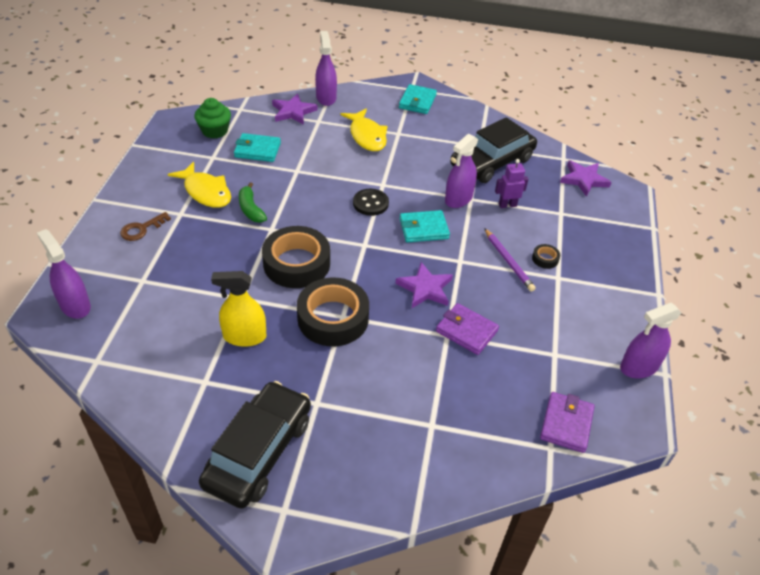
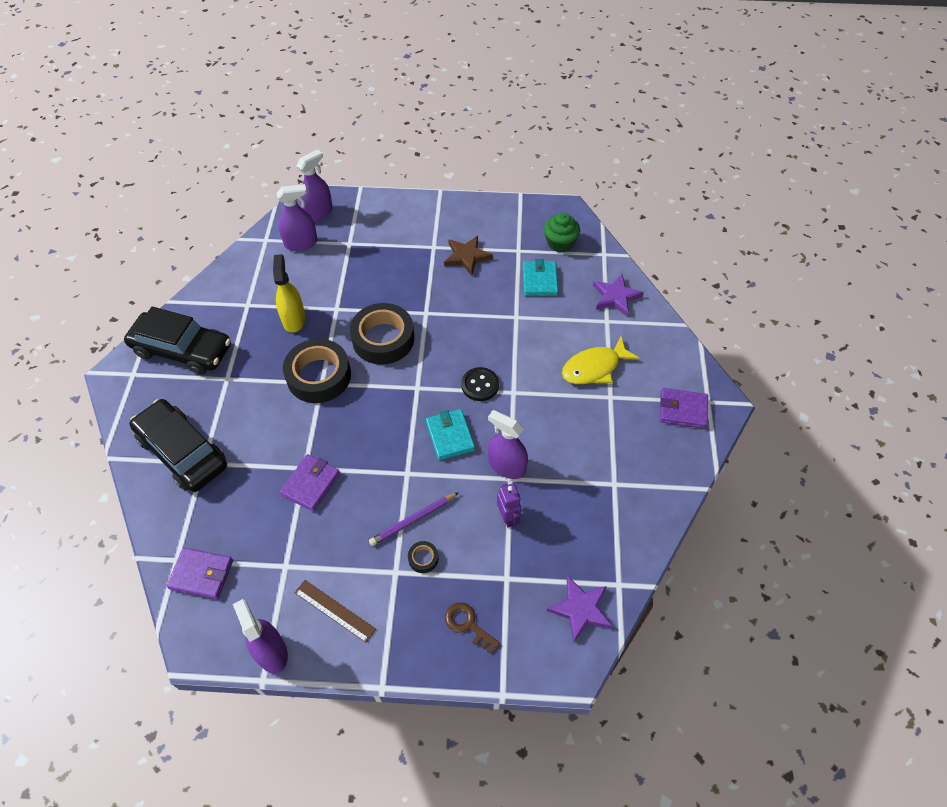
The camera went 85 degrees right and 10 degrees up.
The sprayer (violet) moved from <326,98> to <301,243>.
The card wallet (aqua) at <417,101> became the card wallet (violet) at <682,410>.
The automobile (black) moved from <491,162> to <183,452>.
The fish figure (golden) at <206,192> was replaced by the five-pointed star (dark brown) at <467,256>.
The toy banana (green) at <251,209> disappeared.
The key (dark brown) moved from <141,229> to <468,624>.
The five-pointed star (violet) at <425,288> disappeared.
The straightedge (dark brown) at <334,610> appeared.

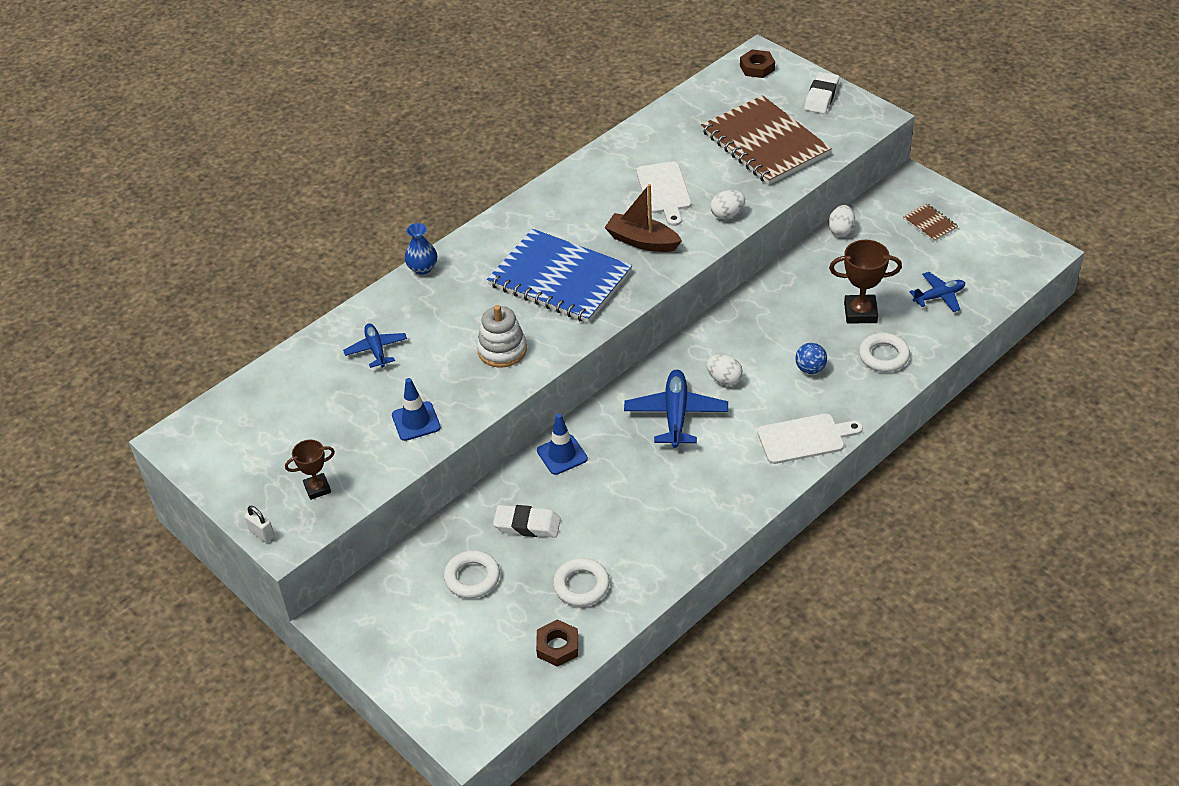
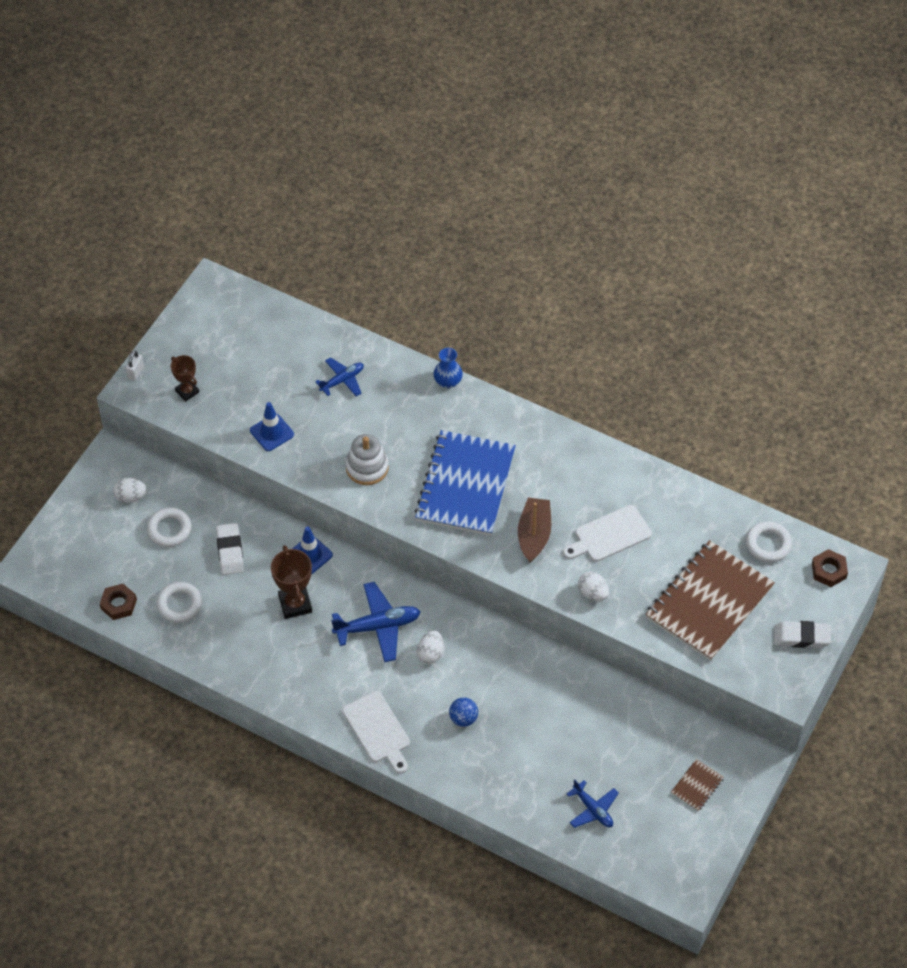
The camera went 70 degrees right and 10 degrees up.
The egg shape (snow-white) moved from <841,230> to <130,497>.
The trophy (dark brown) moved from <860,313> to <295,604>.
The torus (snow-white) moved from <883,356> to <768,544>.

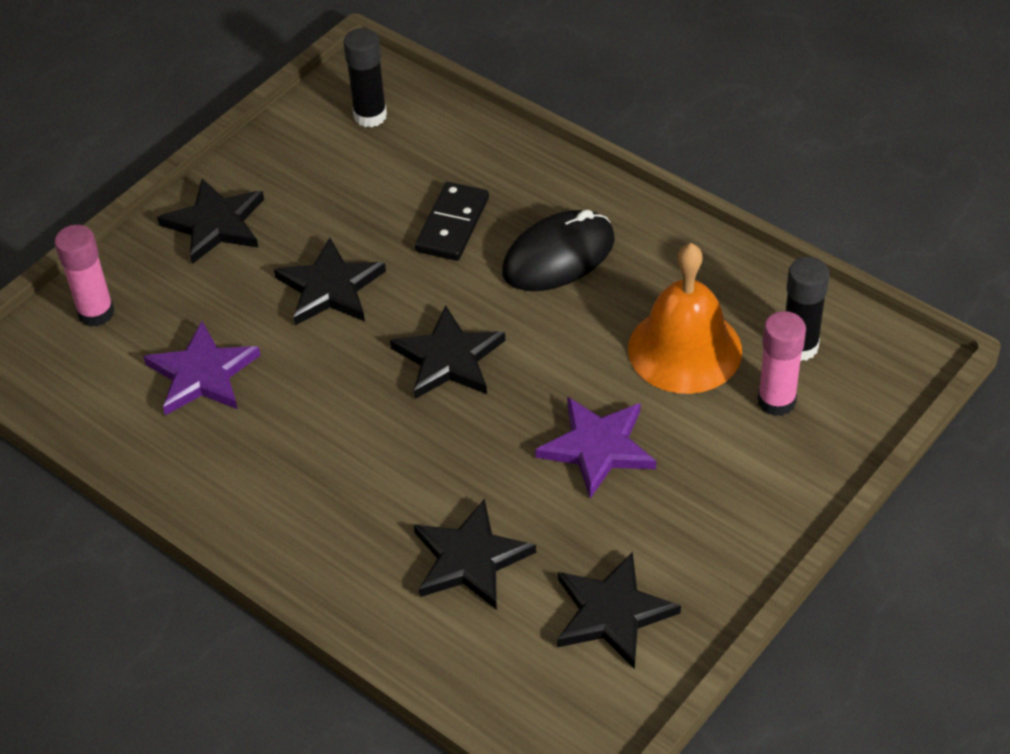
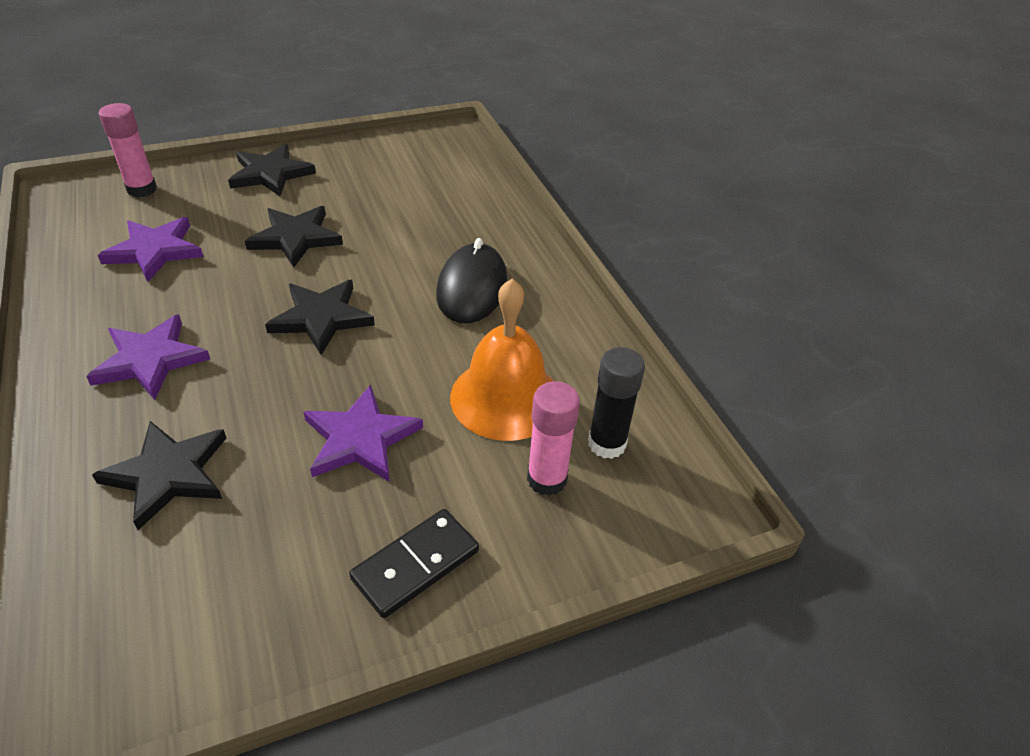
The camera went 25 degrees right and 5 degrees down.
The glue stick (black) at <370,116> disappeared.
The domino (black) moved from <452,225> to <416,565>.
The PC mouse (black) at <558,256> turned 75 degrees counterclockwise.
The five-pointed star (black) at <612,613> disappeared.
The five-pointed star (violet) at <150,360> appeared.

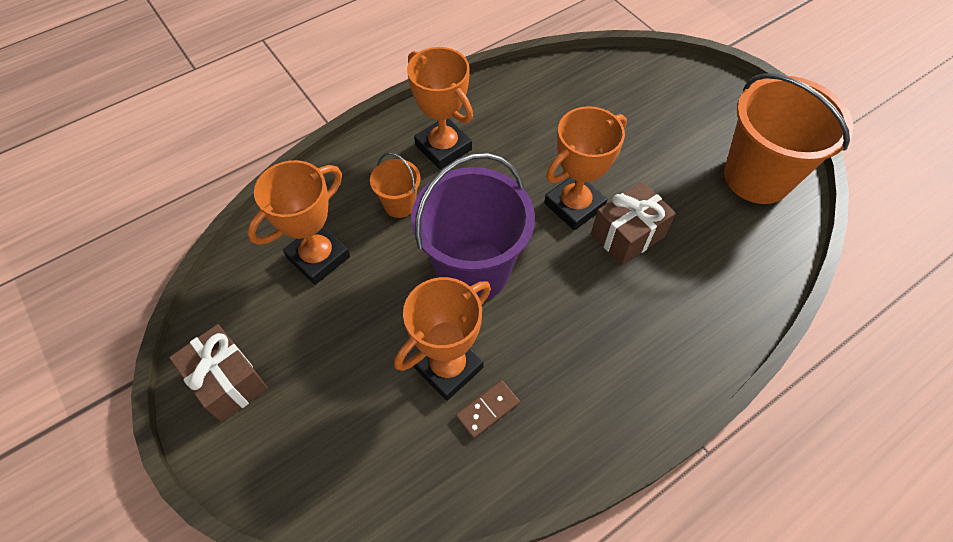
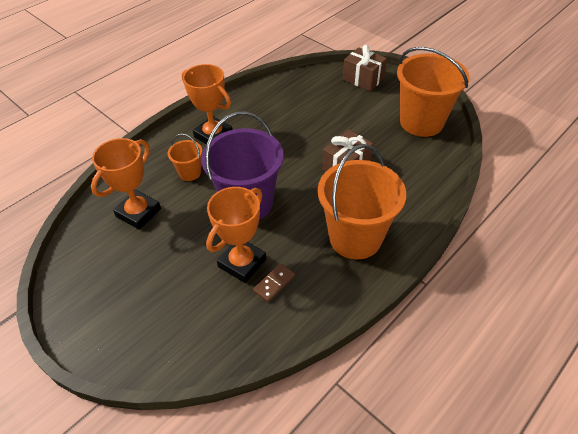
The camera went 10 degrees left and 10 degrees down.
The trophy (orange) at <574,205> disappeared.
The wrapped gift (dark brown) moved from <228,382> to <363,79>.
The bucket (orange) at <355,238> appeared.

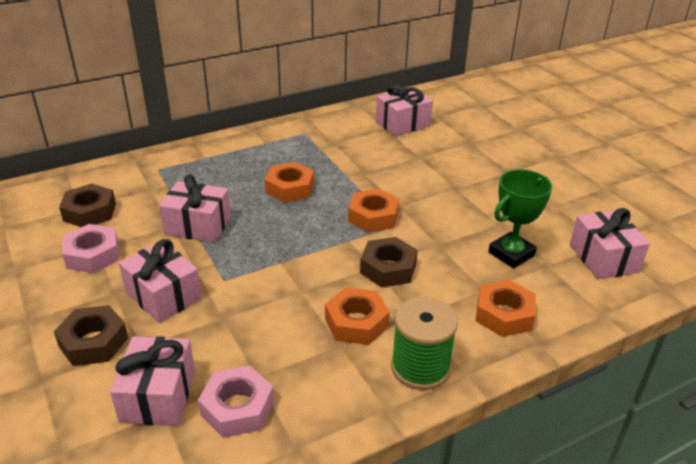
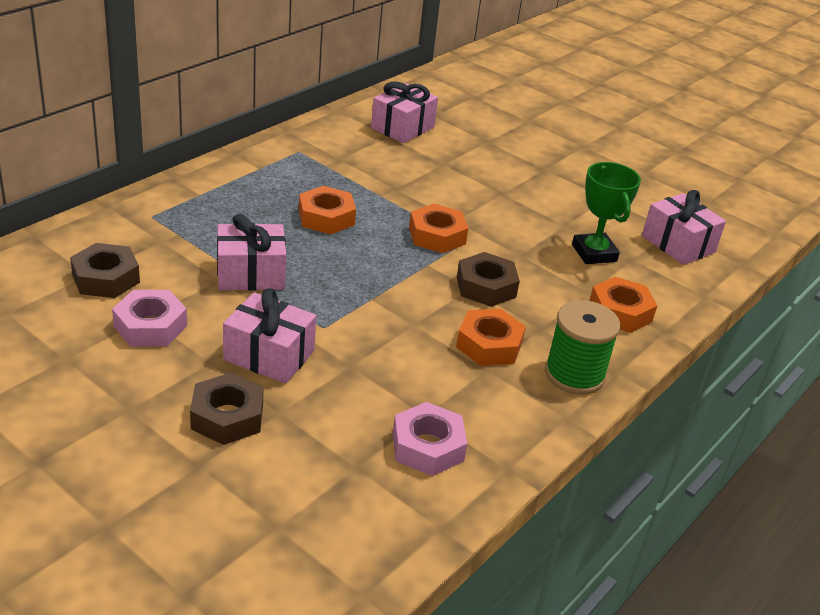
The camera went 25 degrees left and 0 degrees up.
The trophy (green) at <511,254> turned 45 degrees counterclockwise.
The wrapped gift (rosy) at <158,396> disappeared.

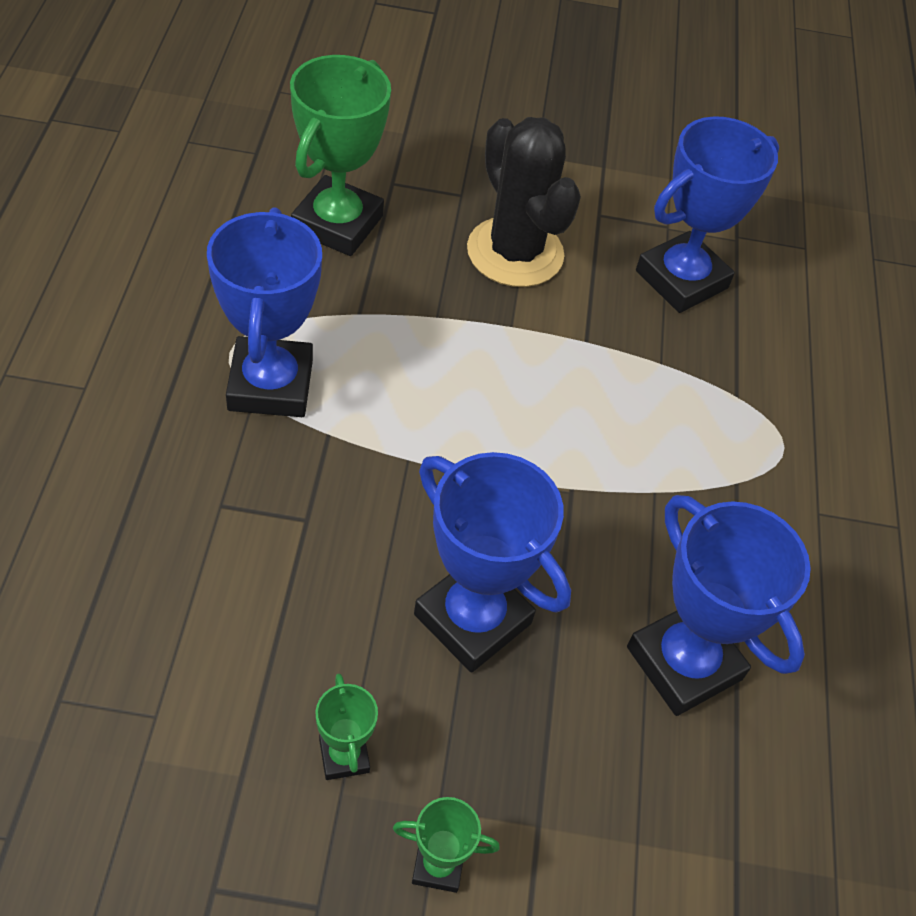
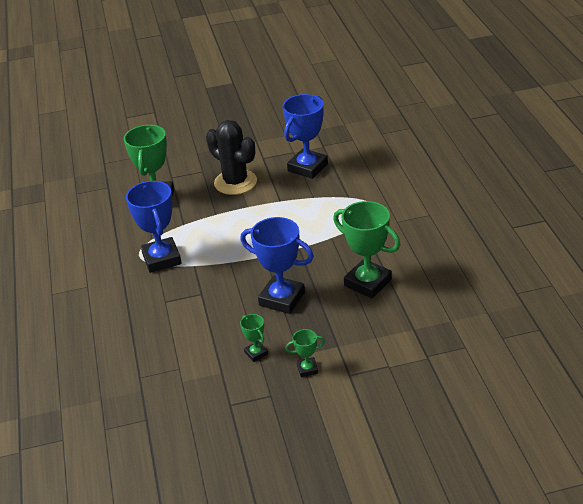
The camera went 10 degrees left and 15 degrees down.
The trophy (blue) at <684,663> became the trophy (green) at <367,283>.

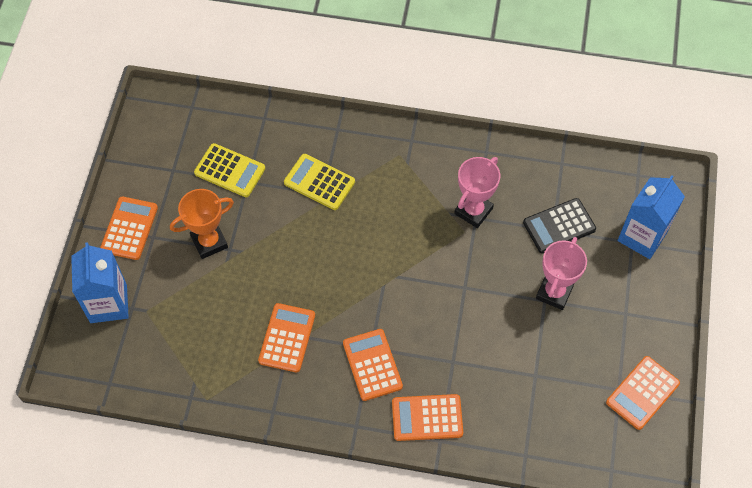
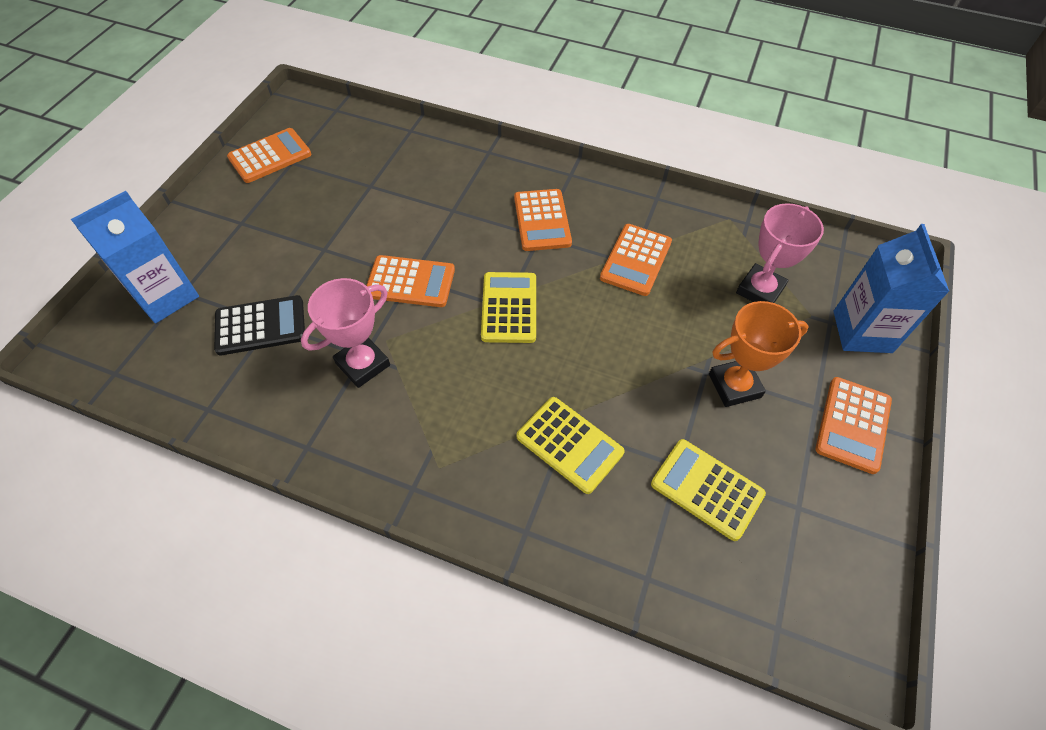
The camera went 170 degrees left and 5 degrees down.
The trophy (rosy) moved from <554,292> to <760,290>.
The pocket calculator (orange) moved from <427,418> to <410,282>.
The pocket calculator (golden) at <509,308> appeared.

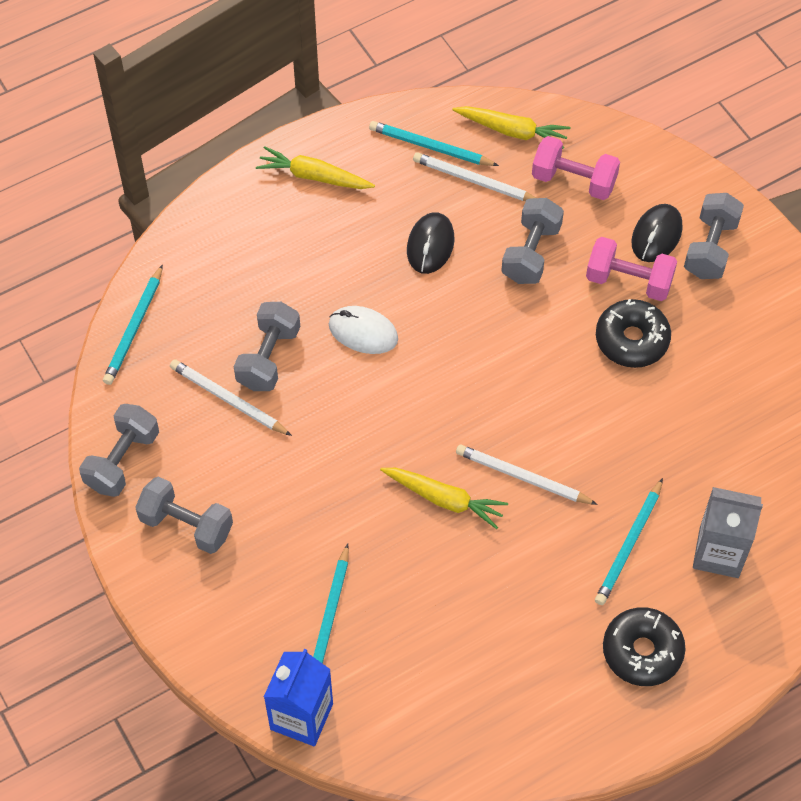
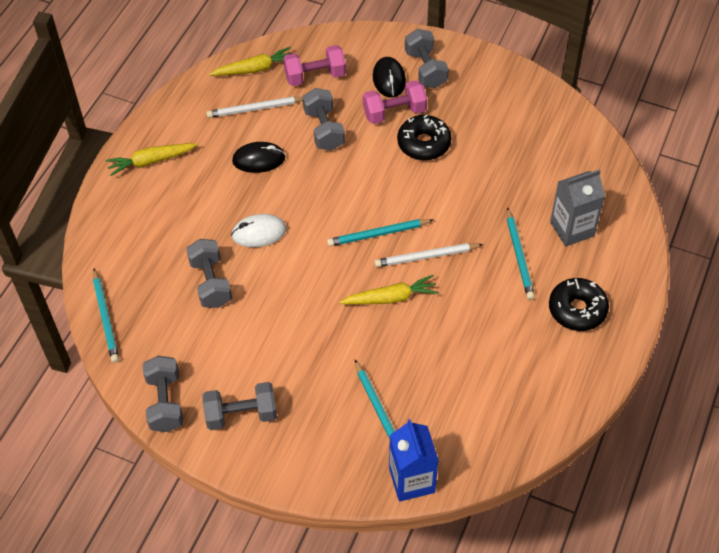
The camera went 35 degrees left and 5 degrees down.
The wooden pencil (aqua) moved from <431,147> to <378,234>.
The PC mouse (black) at <430,245> turned 75 degrees counterclockwise.
The wooden pencil (snow-white) at <228,399> disappeared.

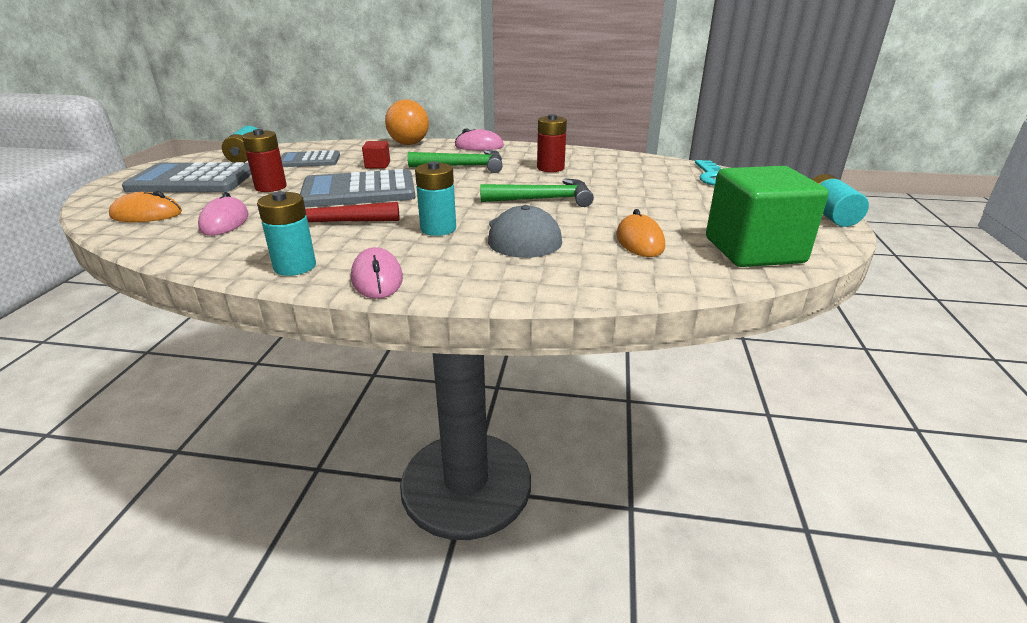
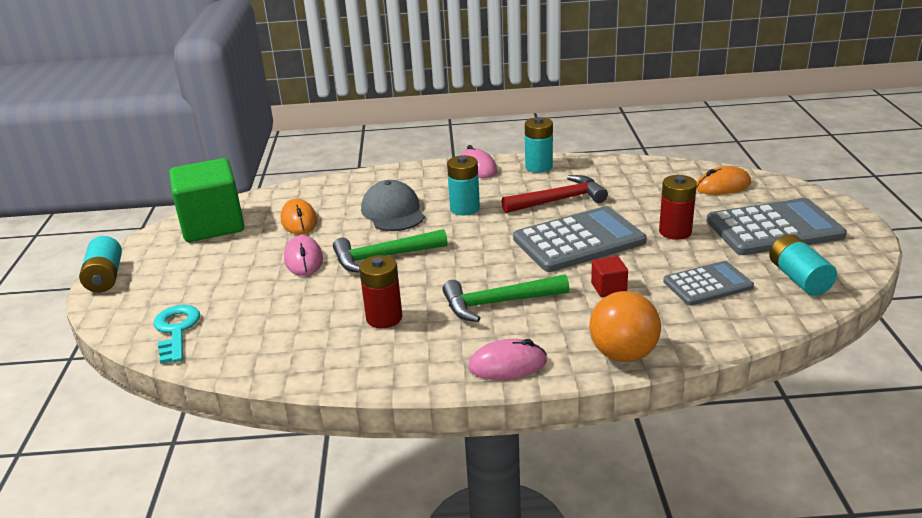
The camera went 170 degrees right and 0 degrees up.
The PC mouse (rosy) moved from <225,222> to <303,259>.

